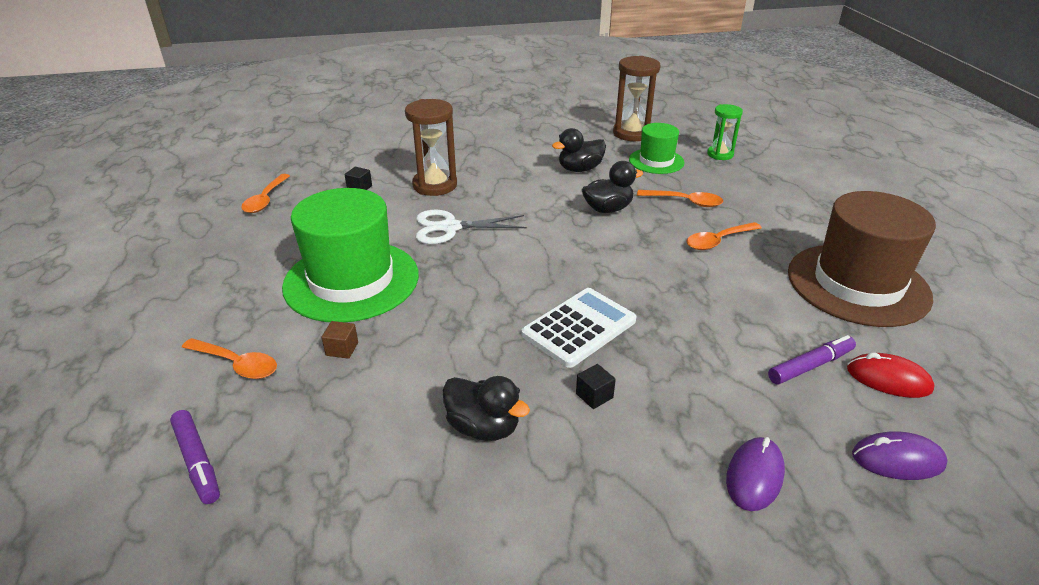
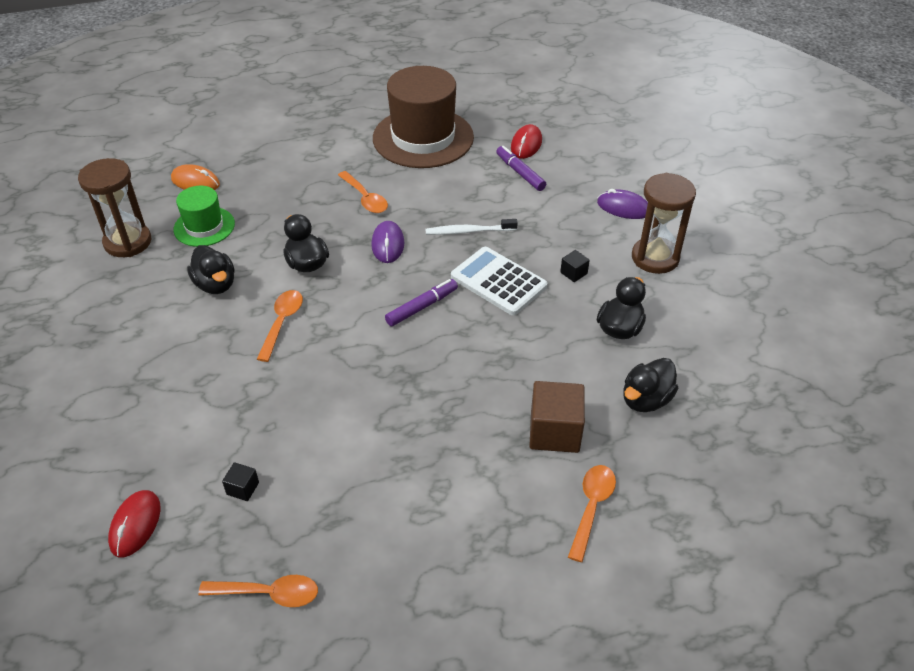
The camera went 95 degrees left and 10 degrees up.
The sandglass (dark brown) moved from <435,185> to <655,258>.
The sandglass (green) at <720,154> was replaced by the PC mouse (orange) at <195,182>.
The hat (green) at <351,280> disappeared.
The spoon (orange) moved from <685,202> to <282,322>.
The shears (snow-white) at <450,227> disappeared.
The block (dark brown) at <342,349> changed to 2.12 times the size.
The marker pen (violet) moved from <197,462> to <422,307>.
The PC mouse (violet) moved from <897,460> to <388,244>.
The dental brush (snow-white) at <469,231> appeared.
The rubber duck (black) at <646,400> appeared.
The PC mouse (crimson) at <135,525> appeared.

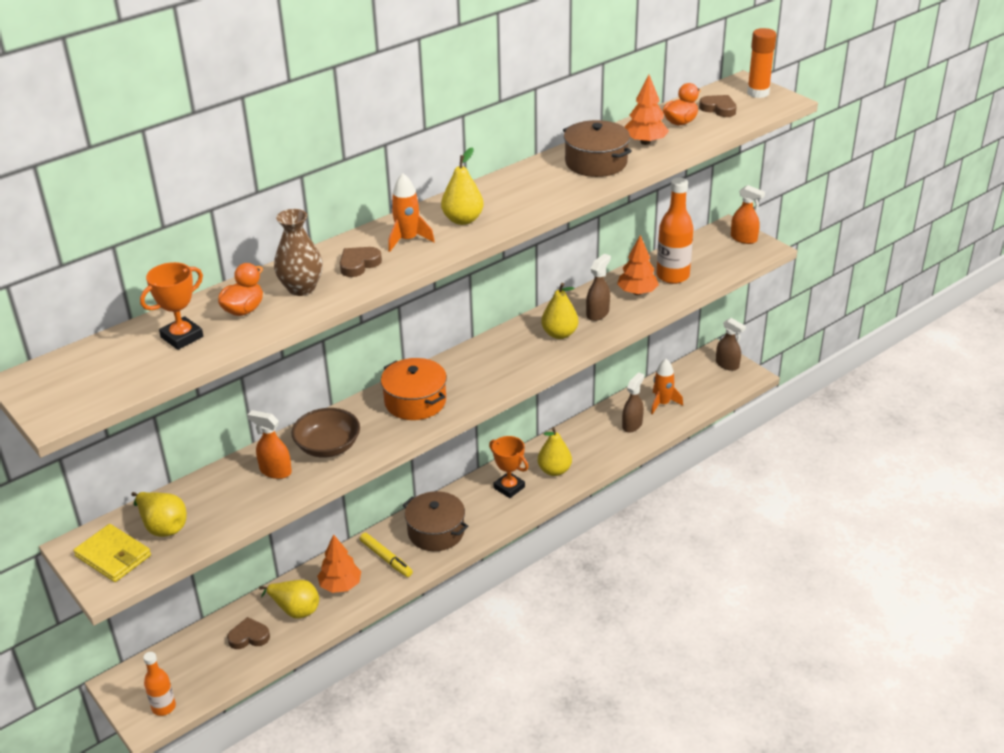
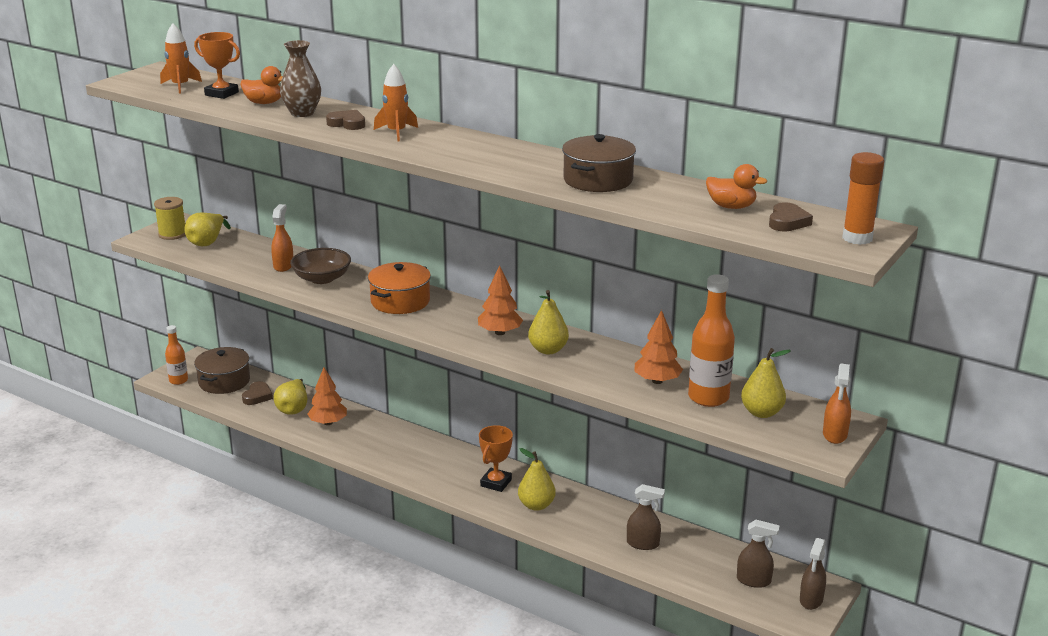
The camera went 70 degrees right and 10 degrees down.
The toy tree (orange) moved from <645,142> to <499,332>.
The pear (golden) moved from <463,220> to <761,413>.
The sprayer (dark brown) moved from <597,313> to <754,581>.
The toy rocket (orange) moved from <662,403> to <180,86>.
The cooking pot (dark brown) moved from <436,532> to <224,381>.
The card wallet (golden) at <113,556> was replaced by the bobbin (golden) at <172,234>.
The marker pen (golden) at <386,558> disappeared.
The heart shape (dark brown) at <249,637> turned 45 degrees clockwise.

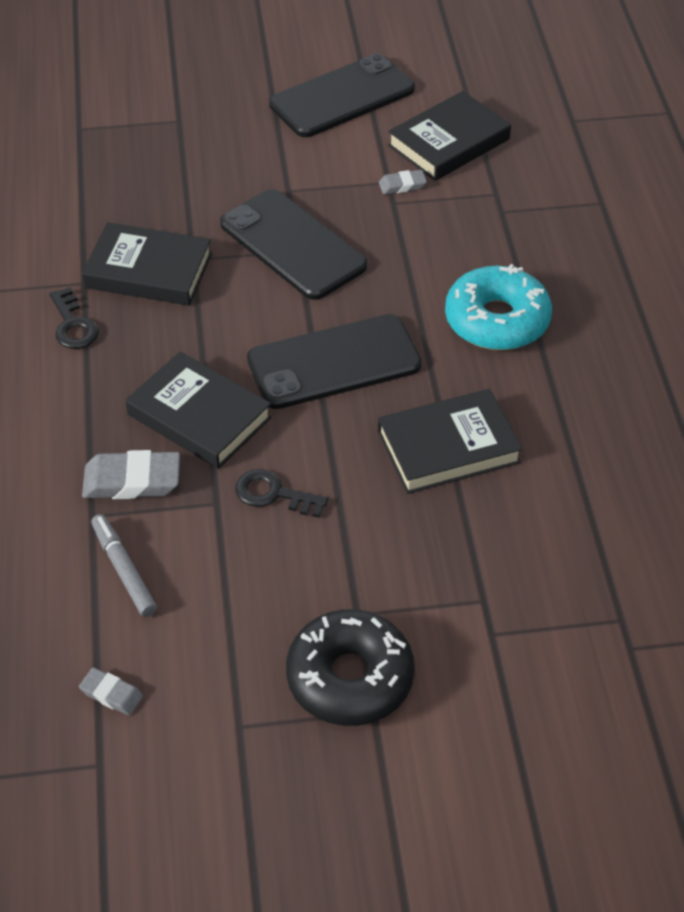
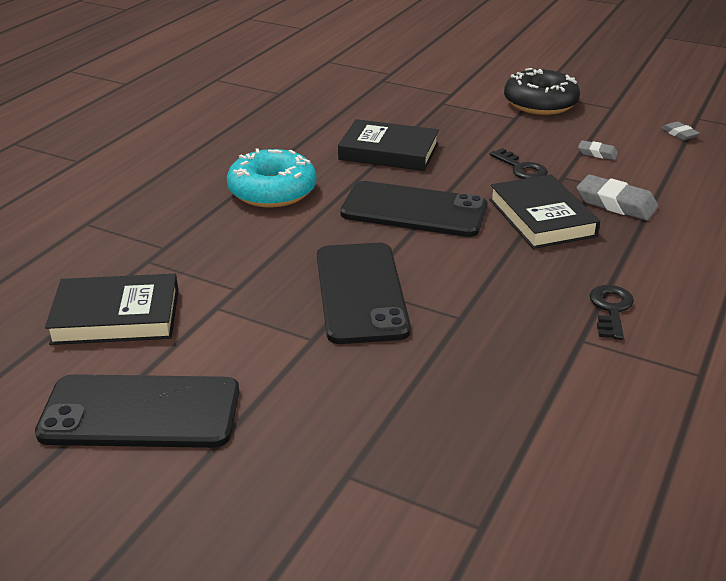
The camera went 145 degrees left and 15 degrees down.
The pencil eraser (grey) moved from <402,185> to <597,153>.
The hardback (black) at <148,271> disappeared.
The marker pen (grey) at <124,570> disappeared.

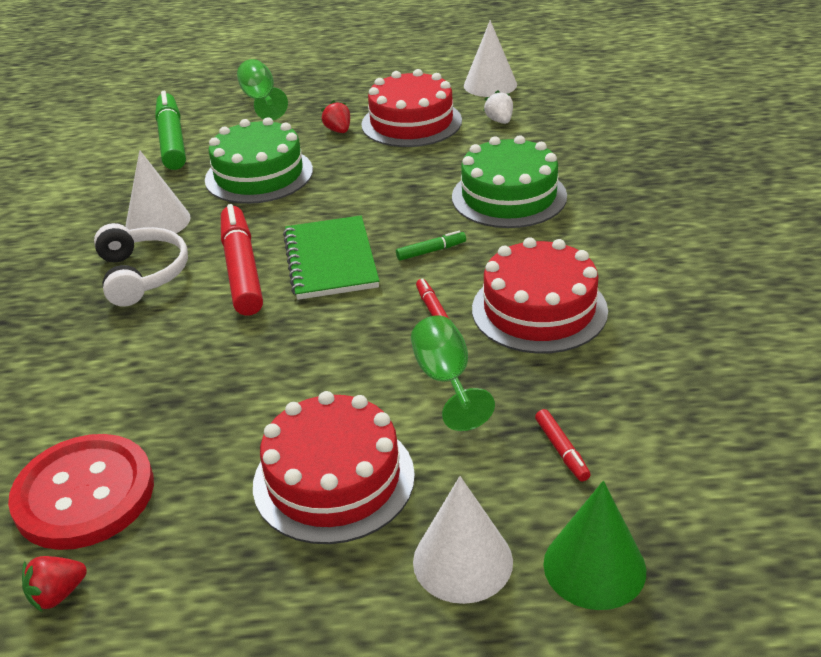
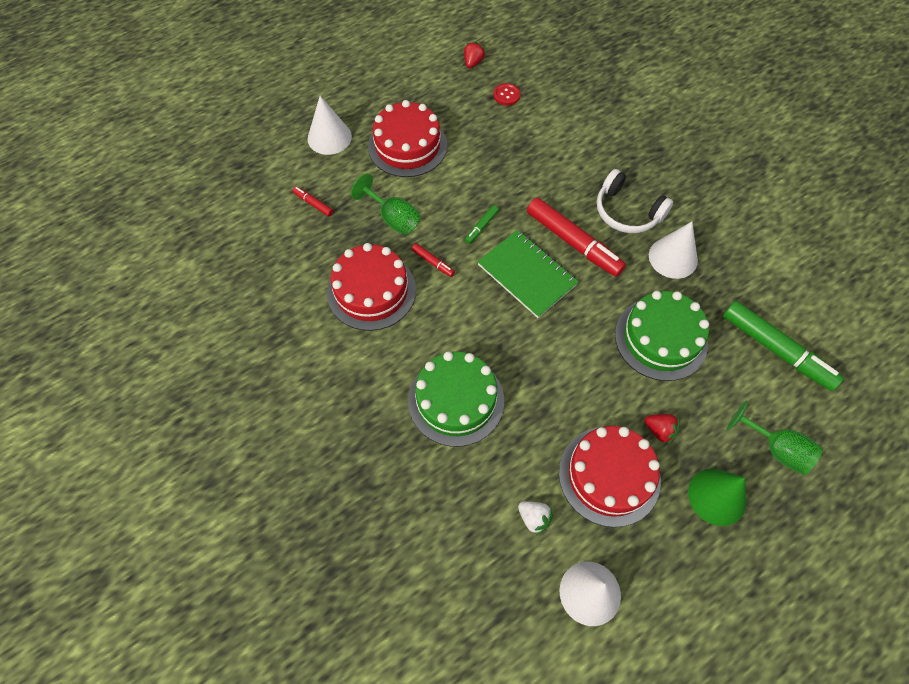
The camera went 145 degrees right and 25 degrees up.
The marker pen (green) moved from <431,251> to <481,227>.
The shirt button (crimson) at <84,494> changed to 0.42 times the size.
The cone shape (green) moved from <594,566> to <717,496>.

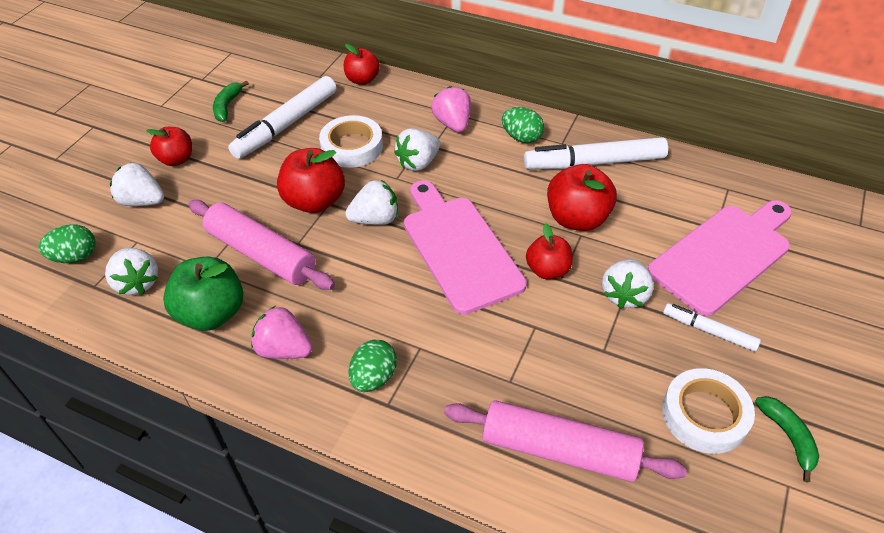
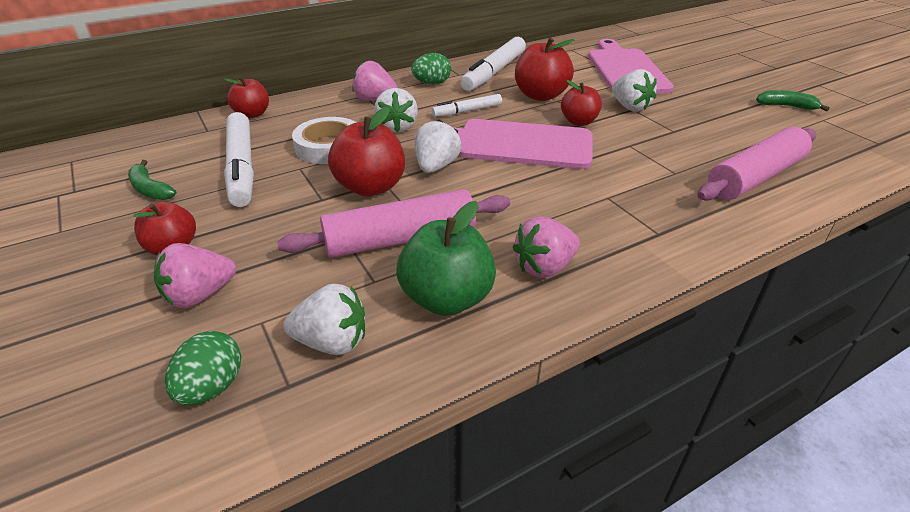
The camera went 55 degrees left and 10 degrees down.
The strawberry (snow-white) at <142,201> became the strawberry (rosy) at <200,295>.
The marker pen (snow-white) moved from <709,331> to <467,111>.
The egg shape (green) at <374,378> disappeared.
The tape (snow-white) at <705,415> disappeared.

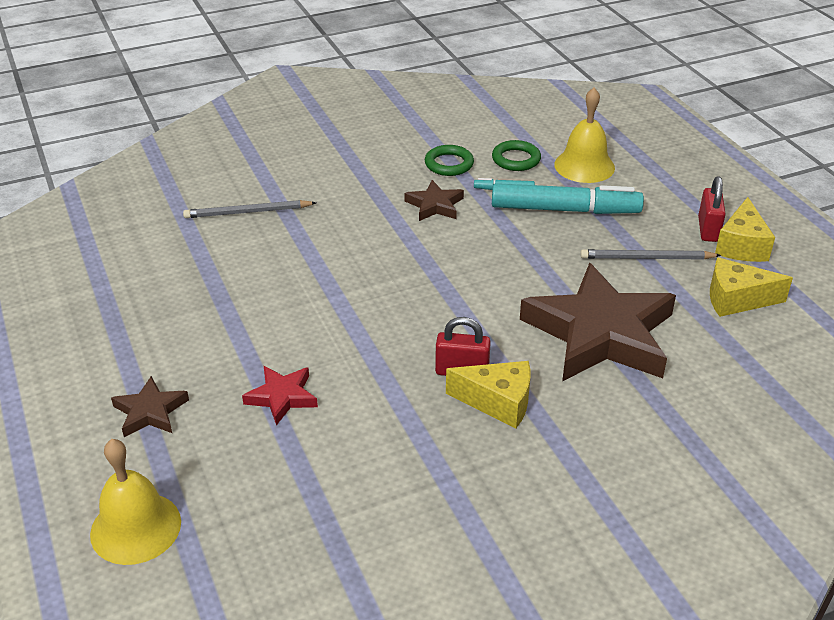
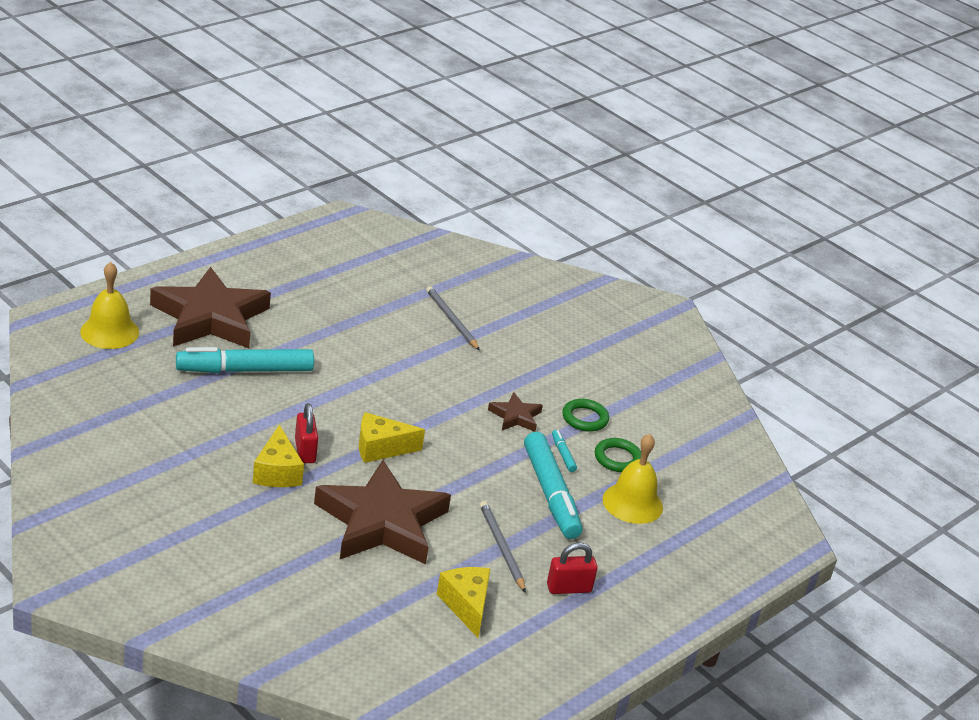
The camera went 65 degrees right and 5 degrees down.
The cheese (golden) moved from <741,245> to <381,448>.
The five-pointed star (crimson) at <282,397> was replaced by the marker pen (aqua) at <245,370>.
The five-pointed star (dark brown) at <150,412> changed to 2.25 times the size.

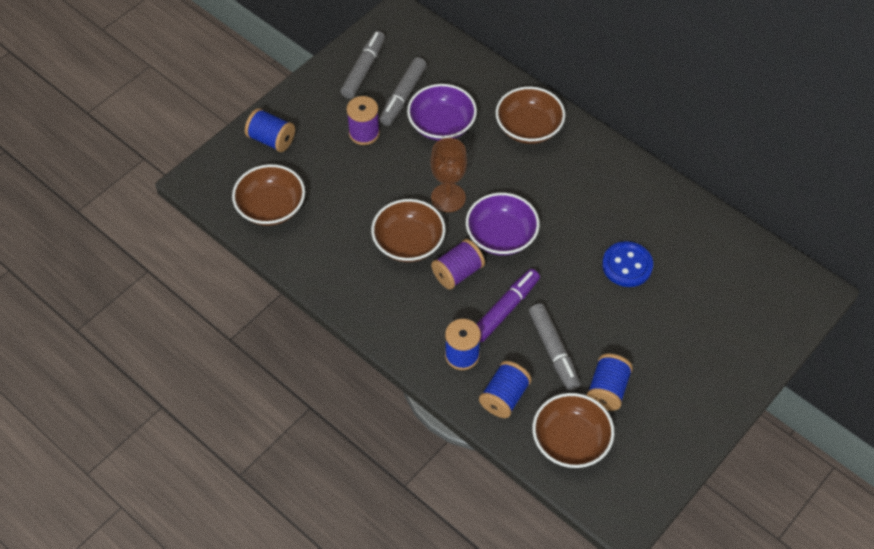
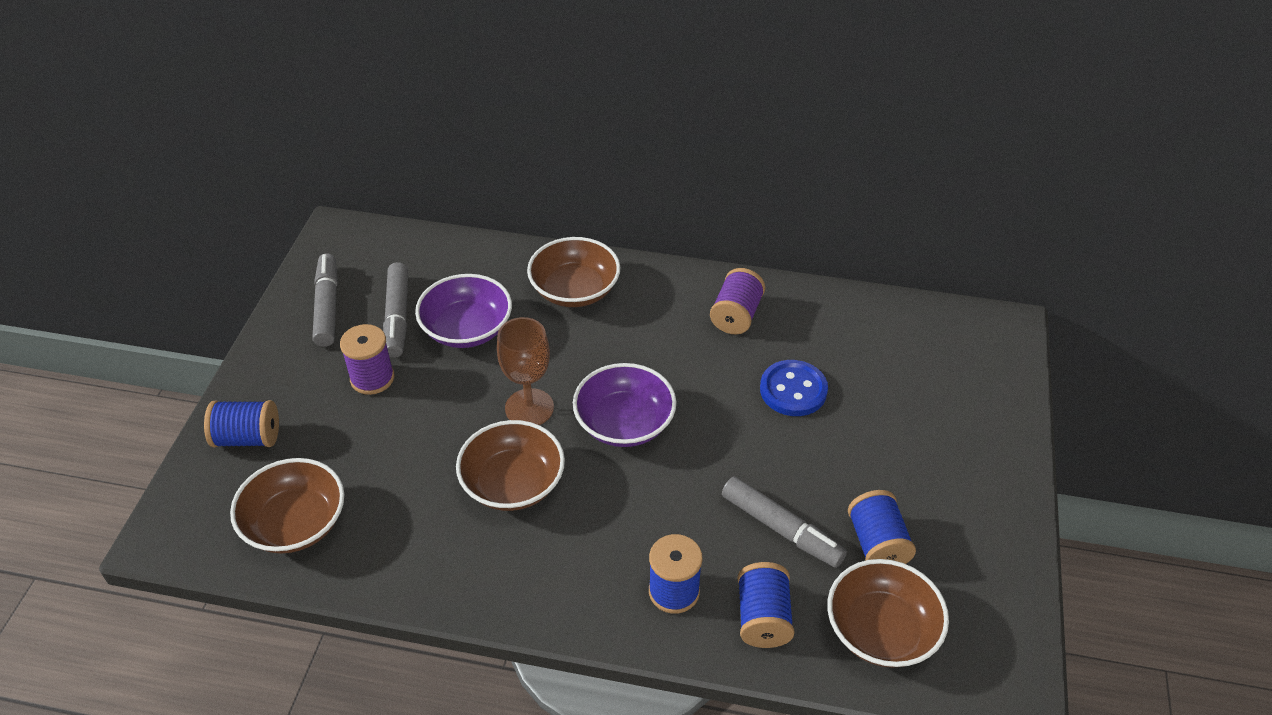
The camera went 30 degrees left and 10 degrees down.
The bobbin (violet) moved from <457,273> to <736,315>.
The marker pen (violet) at <505,309> disappeared.

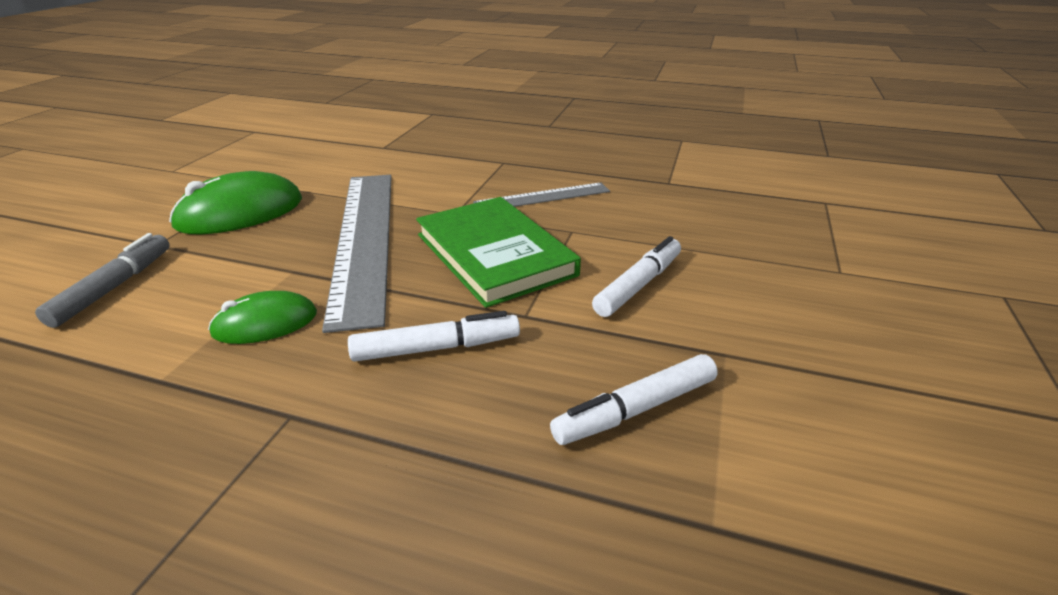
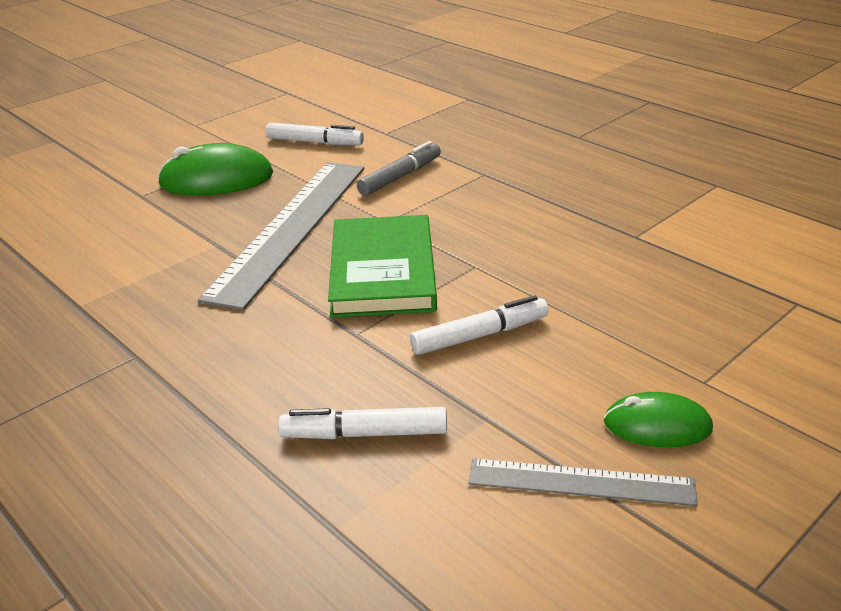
The camera went 30 degrees right and 0 degrees up.
The straightedge (grey) moved from <542,197> to <581,482>.
The marker pen (grey) moved from <114,287> to <400,177>.
The PC mouse (green) moved from <265,323> to <657,425>.
The marker pen (snow-white) moved from <436,348> to <315,142>.

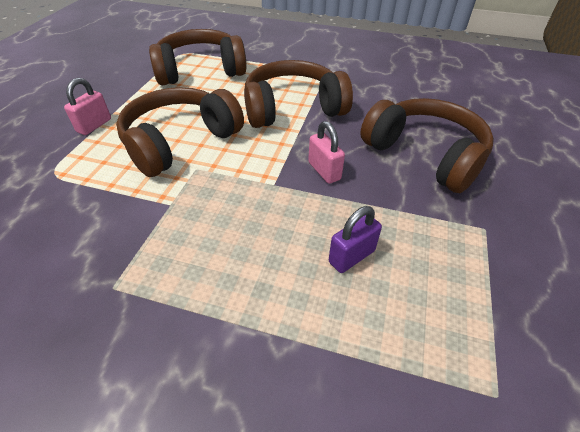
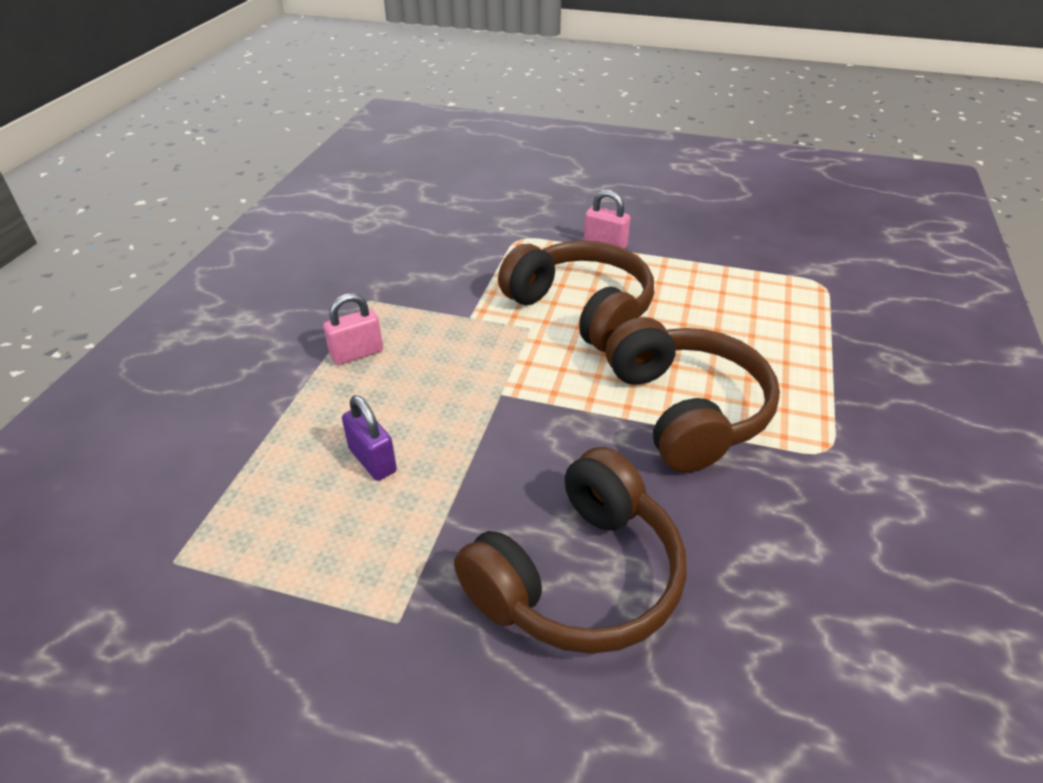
The camera went 90 degrees right and 5 degrees down.
The over-ear headphones (dark brown) at <200,71> disappeared.
The lock (rosy) moved from <324,171> to <357,353>.

